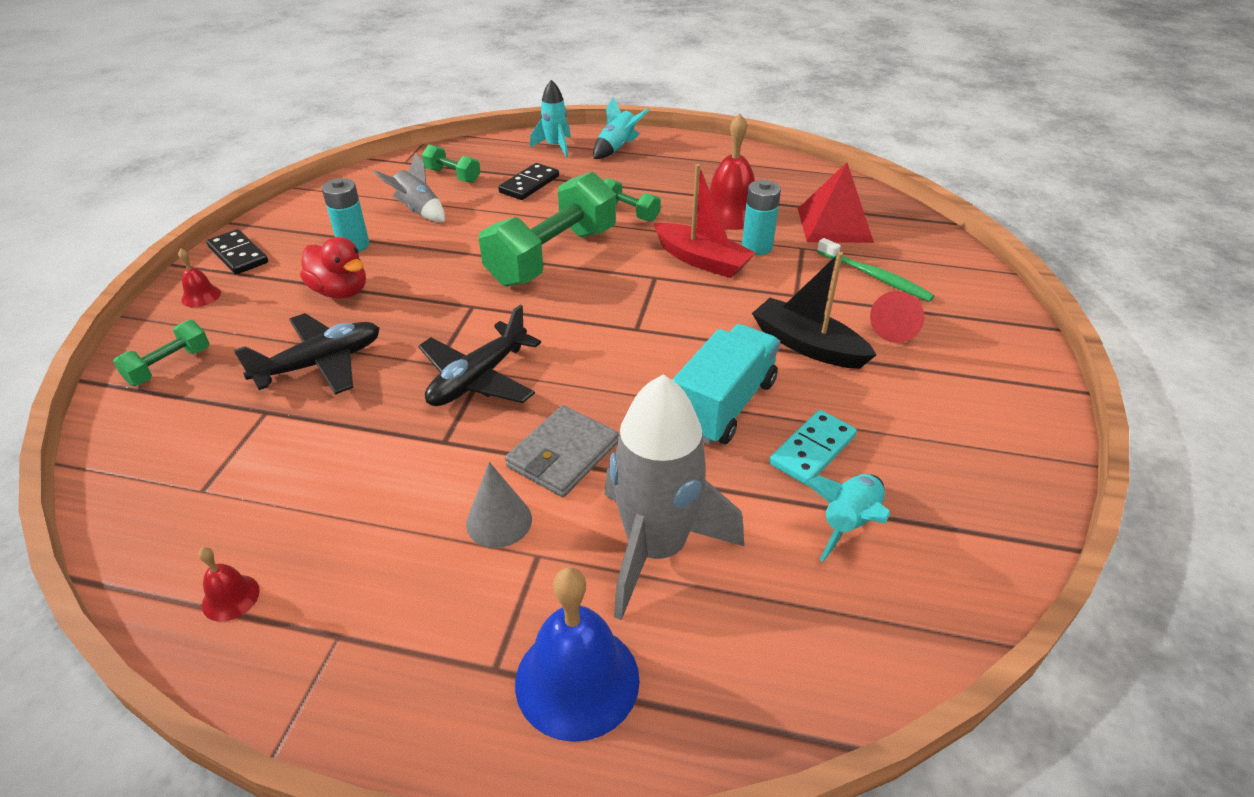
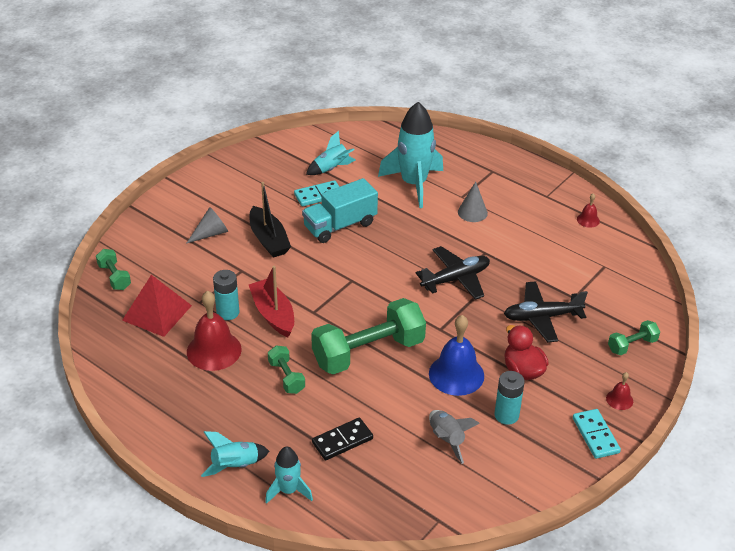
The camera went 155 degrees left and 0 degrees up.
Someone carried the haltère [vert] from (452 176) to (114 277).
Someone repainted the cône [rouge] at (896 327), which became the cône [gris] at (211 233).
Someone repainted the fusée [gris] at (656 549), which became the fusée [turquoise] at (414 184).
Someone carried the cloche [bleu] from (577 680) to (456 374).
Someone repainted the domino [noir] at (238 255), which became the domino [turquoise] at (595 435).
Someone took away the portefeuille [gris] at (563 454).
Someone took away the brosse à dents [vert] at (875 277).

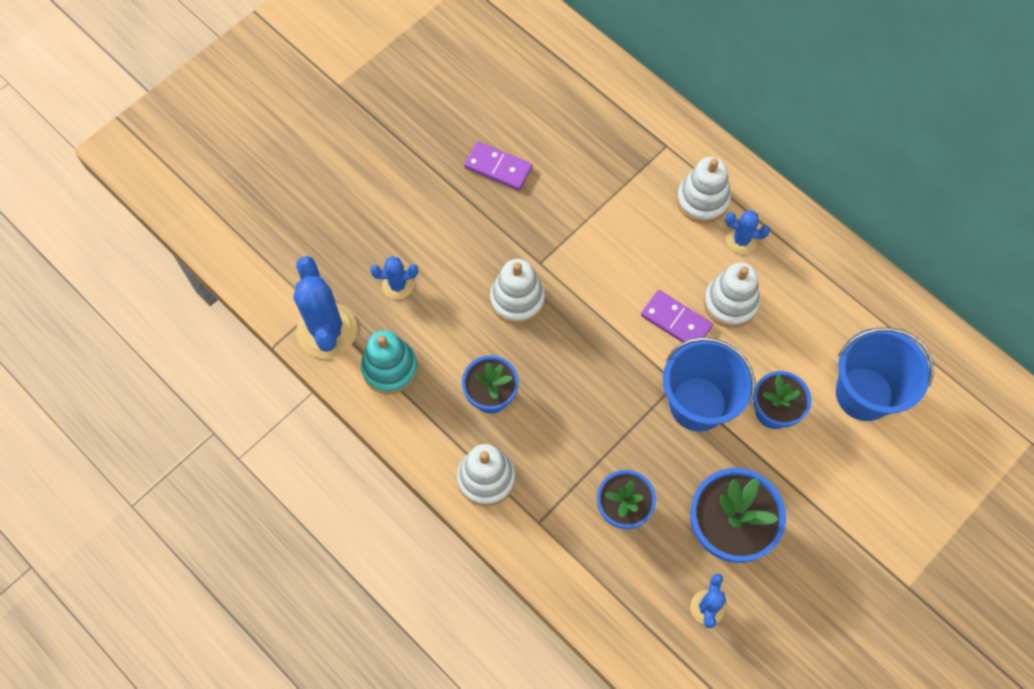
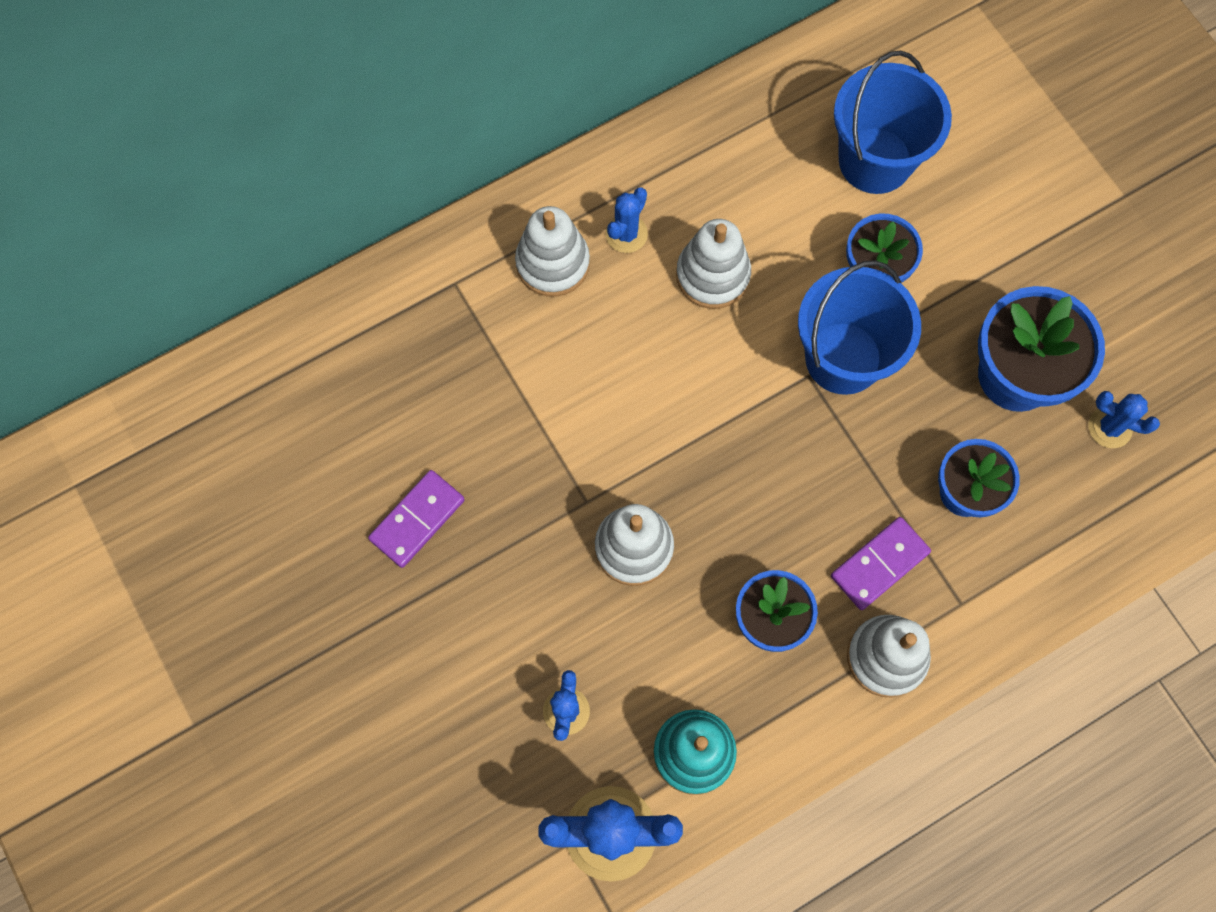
The camera went 75 degrees left and 5 degrees up.
Someone carried the domino [violet] from (676 321) to (879 564).

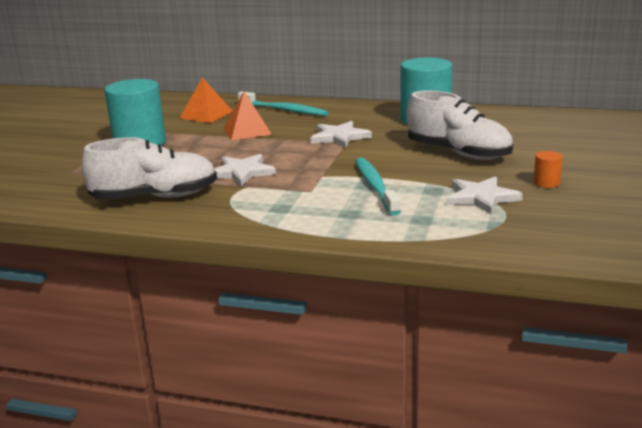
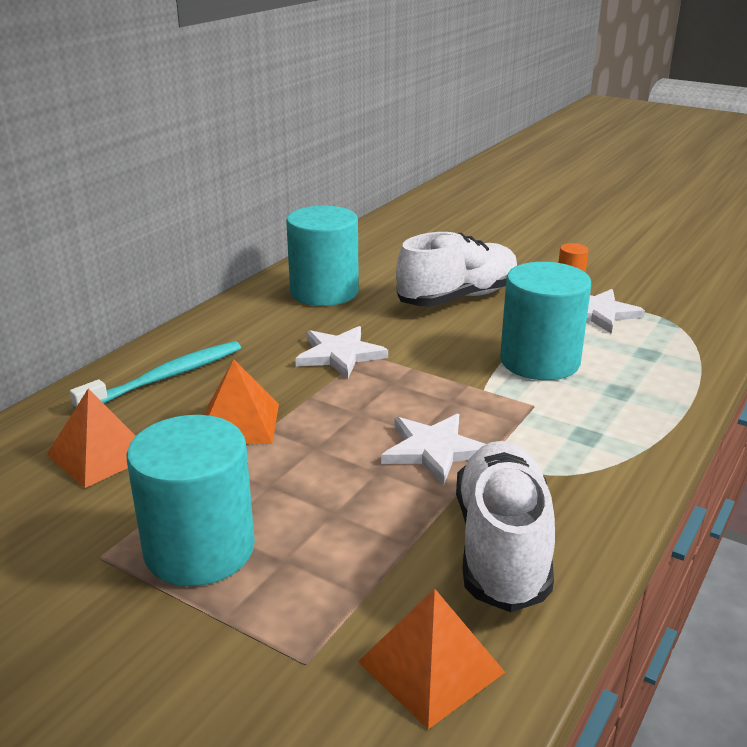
The camera went 75 degrees left and 5 degrees up.
Someone put down the pyramide [orange] at (431 667).
Someone swapped the brosse à dents [turquoise] at (375 186) for the cylindre [turquoise] at (539 361).

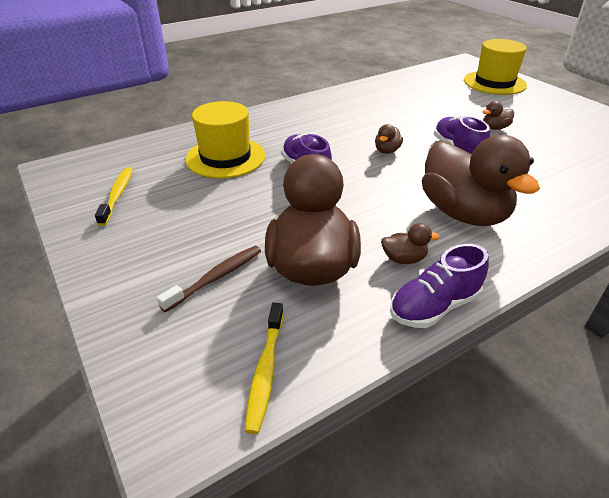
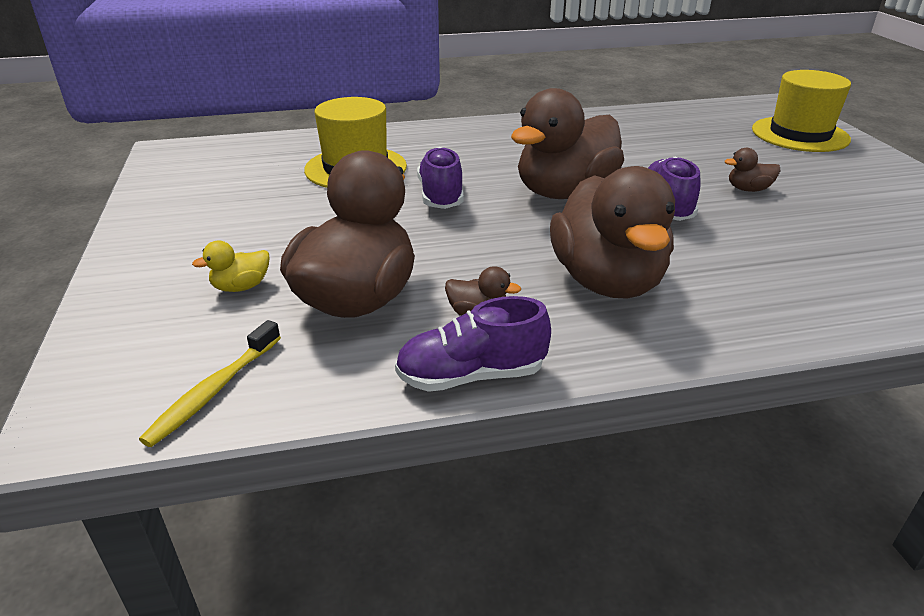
The camera went 20 degrees right and 5 degrees down.
Someone swapped the brosse à dents [marron] at (216 277) for the canard [jaune] at (241 287).
Someone scaled the canard [marron] at (387 151) by 2.48.
Someone took away the brosse à dents [jaune] at (117 195).

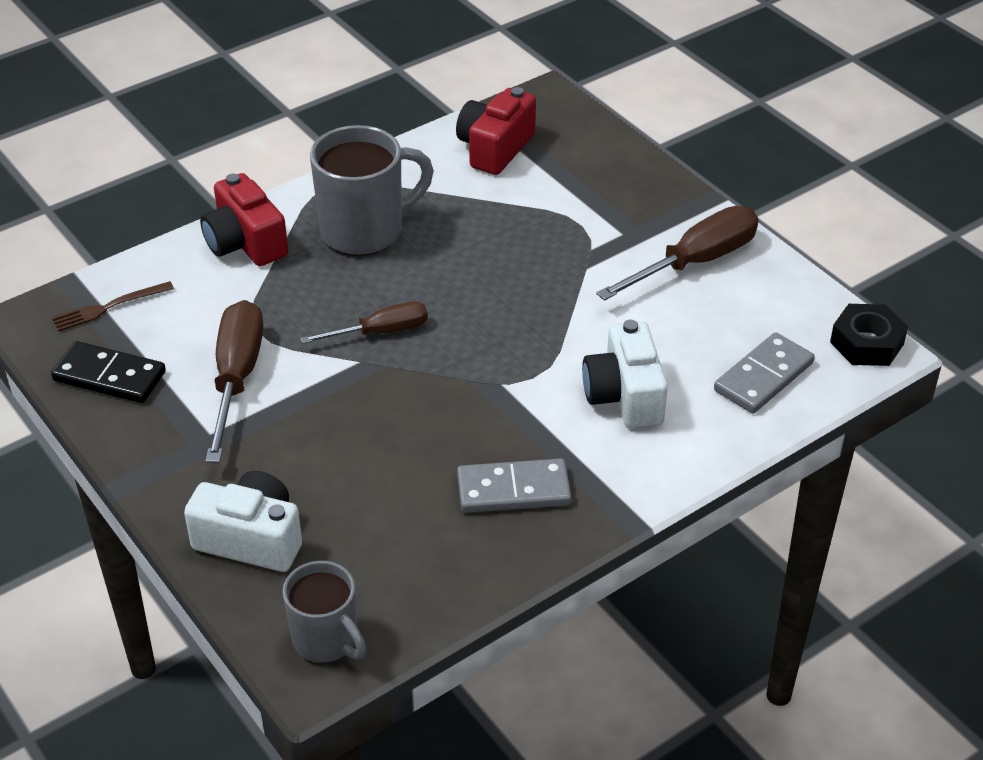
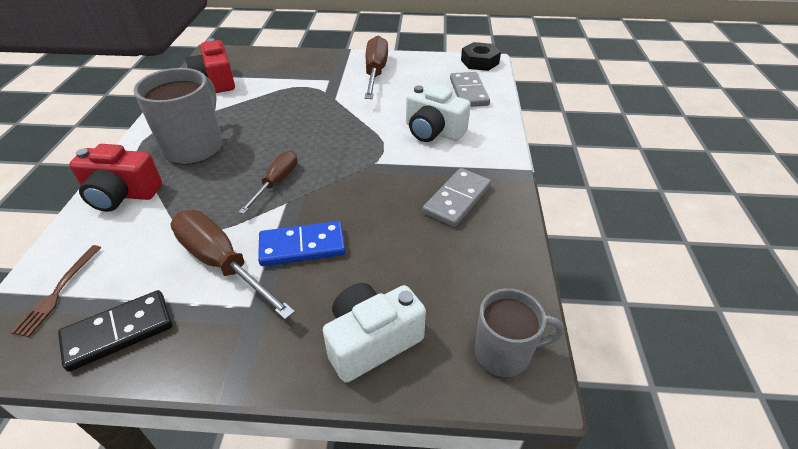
The camera went 50 degrees left and 0 degrees up.
Someone put down the domino [bleu] at (302 246).

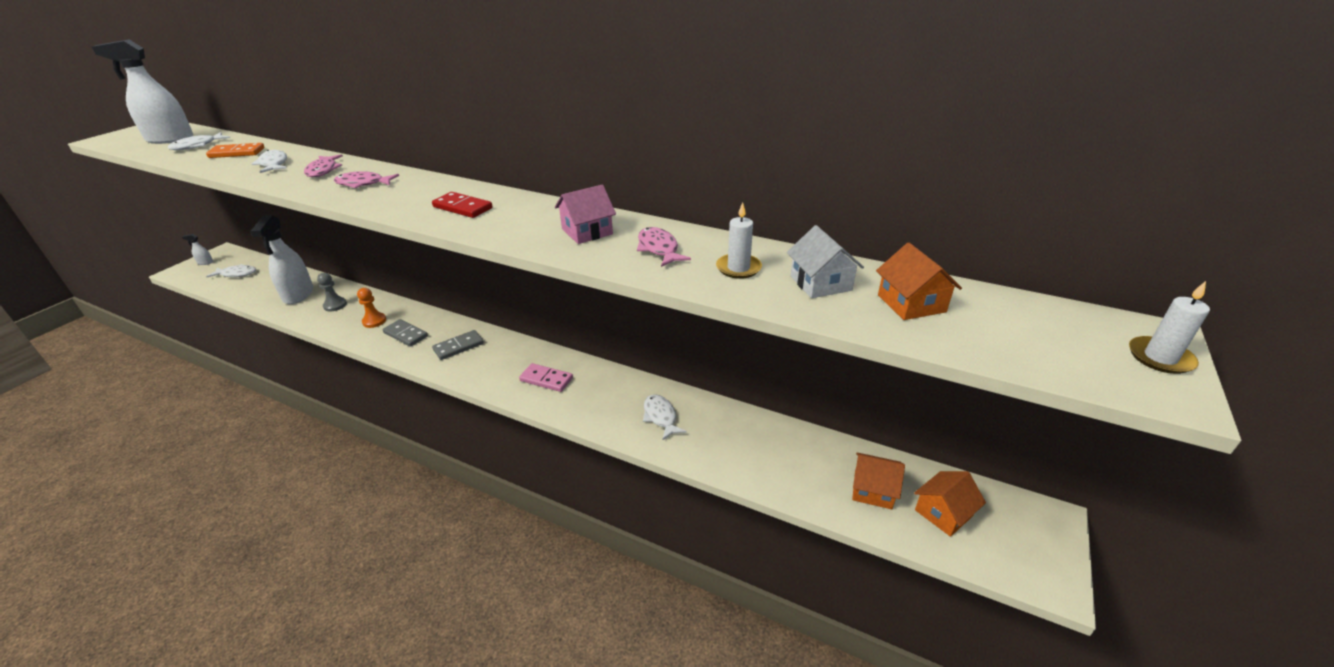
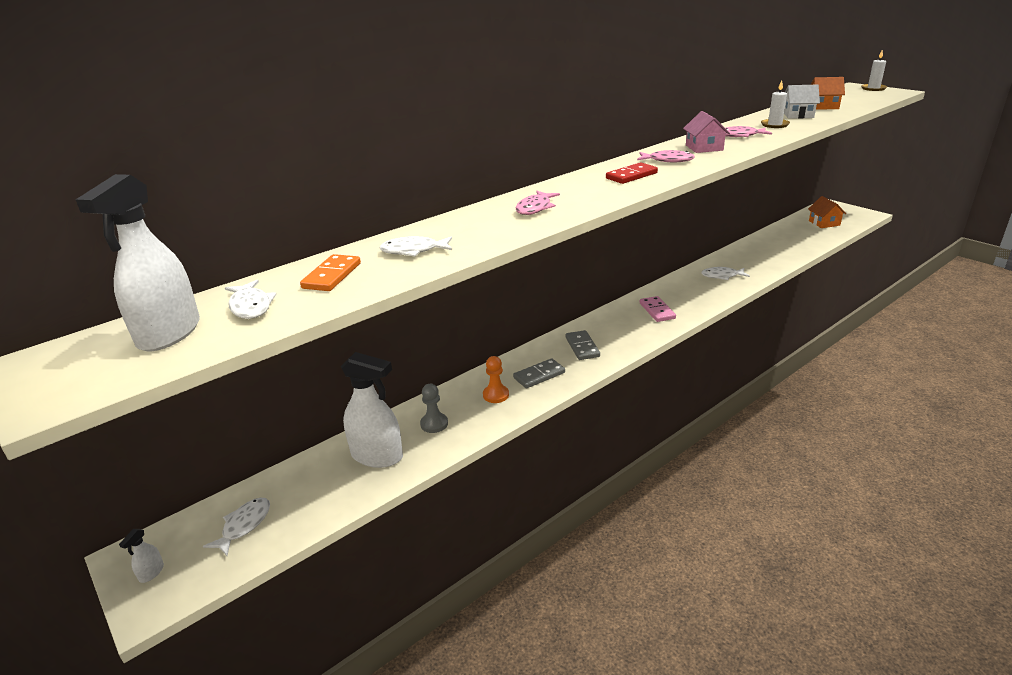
The camera went 65 degrees left and 5 degrees down.
Someone carried the poisson [rose] from (323 170) to (668 160).
Someone rotated the domino [rose] at (546 379) by 60 degrees counterclockwise.
Someone took away the maison [orange] at (873 490).

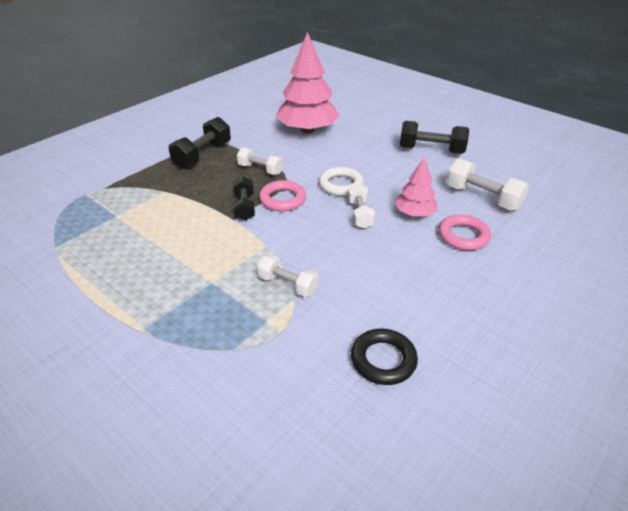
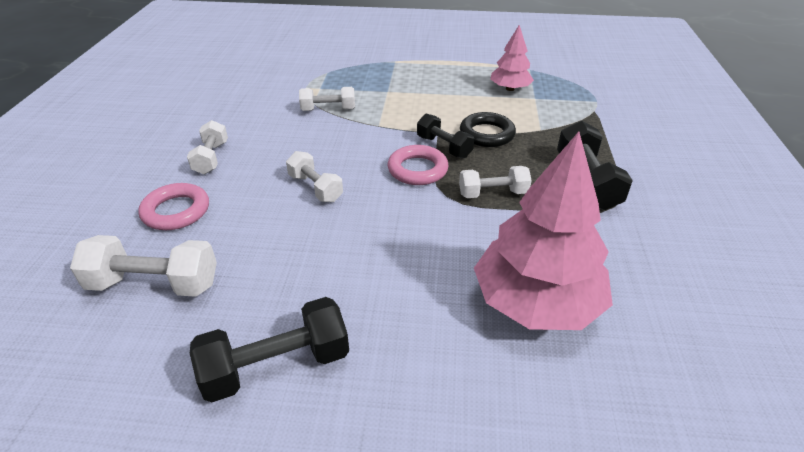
The camera went 145 degrees right and 0 degrees up.
Someone put down the haltère [blanc] at (211 158).
Someone carried the anneau [noir] from (383 360) to (487 134).
Someone carried the arbre [rose] from (414 213) to (510 89).
Someone took away the anneau [blanc] at (341 185).

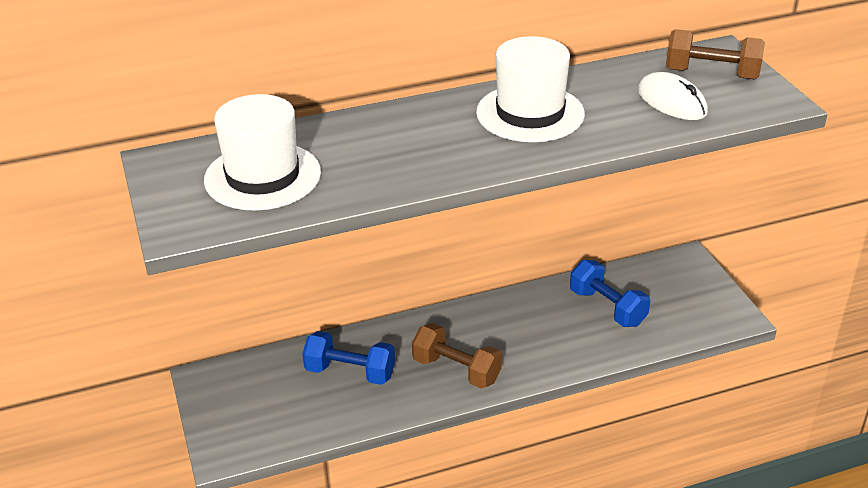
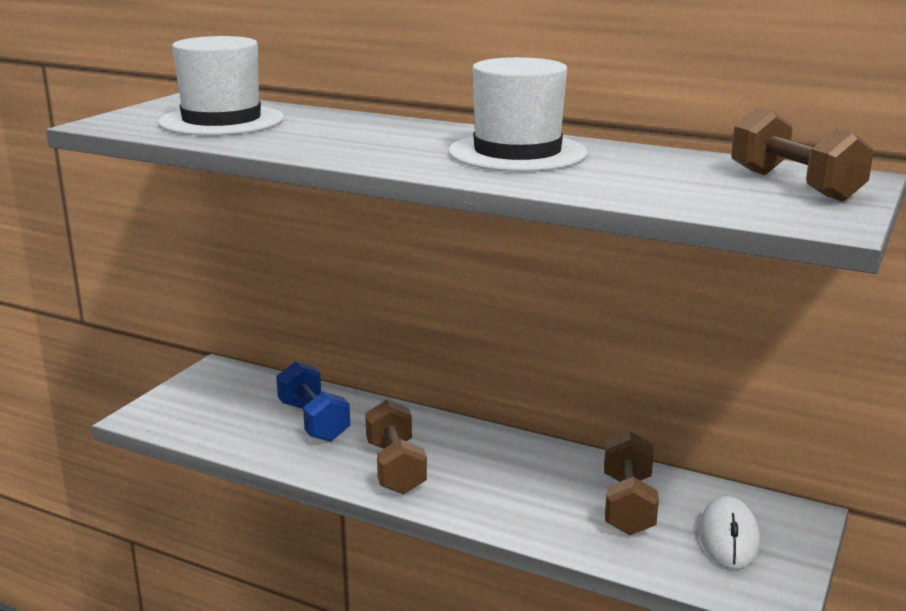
The camera went 45 degrees right and 15 degrees down.
Someone repainted the haltère [bleu] at (607 307), which became the haltère [marron] at (627 505).
Someone carried the souris [blanc] from (671 102) to (728 538).

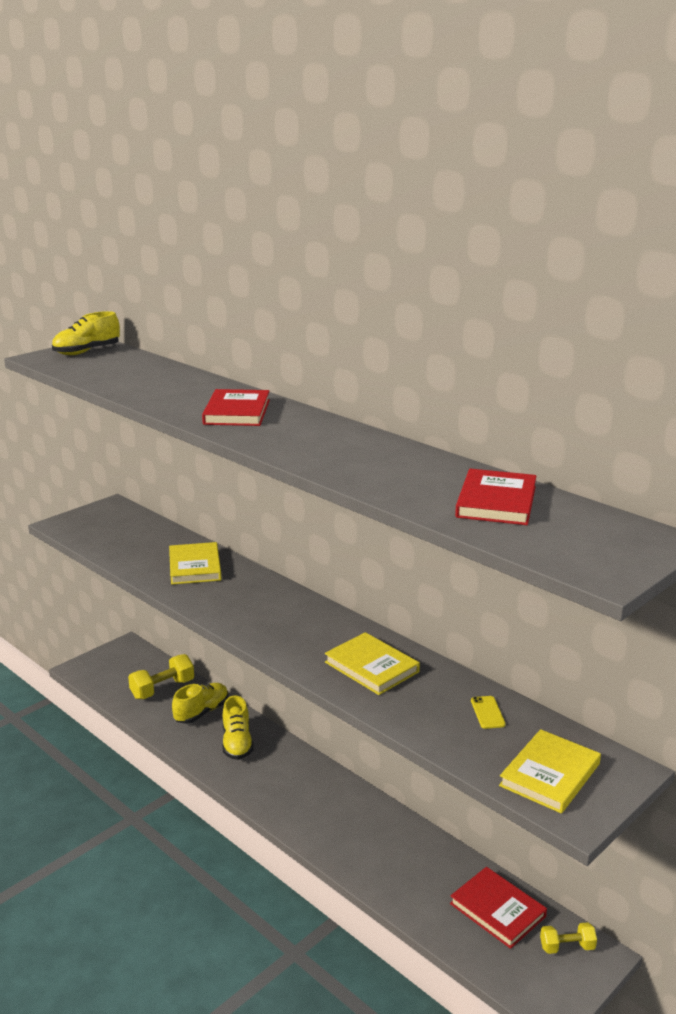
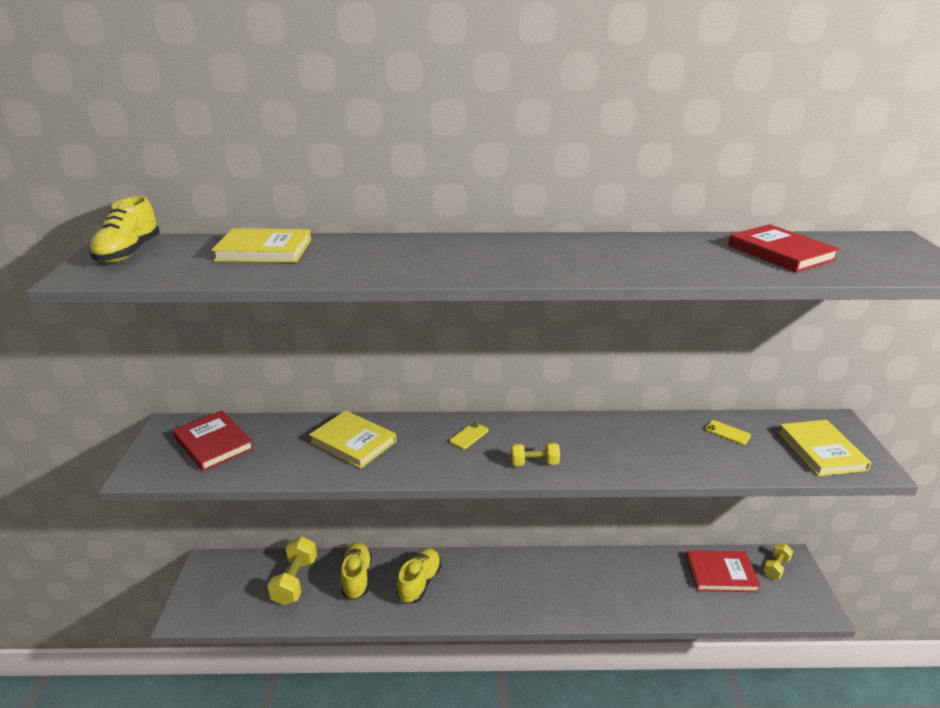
The camera went 45 degrees left and 5 degrees up.
Someone carried the livre [rouge] from (237 412) to (213 443).
Someone carried the livre [jaune] from (371 667) to (264 250).
Someone rotated the chaussure [jaune] at (237 743) by 105 degrees counterclockwise.
Someone put down the téléphone [jaune] at (469 436).
Someone put down the haltère [jaune] at (534 463).

